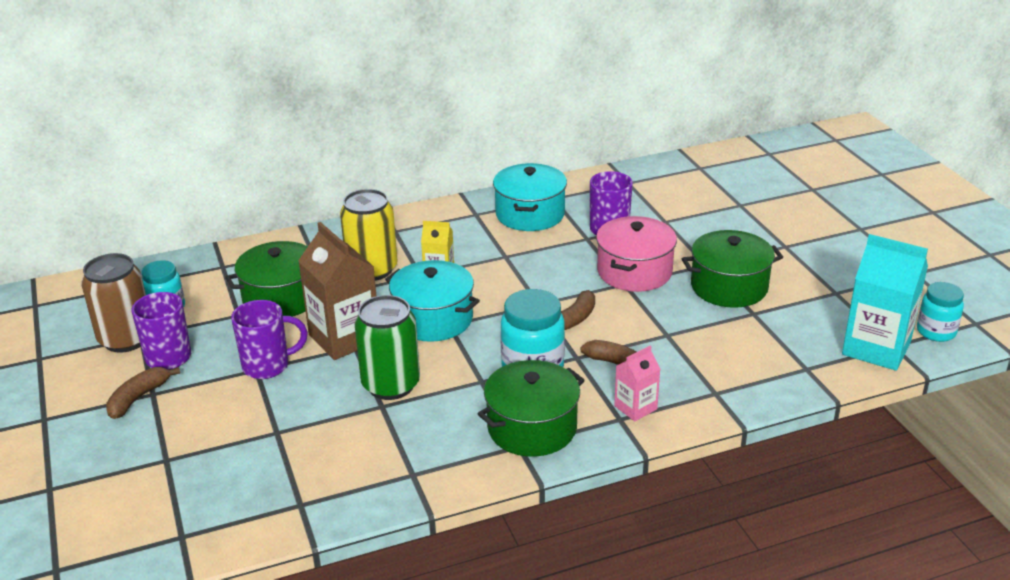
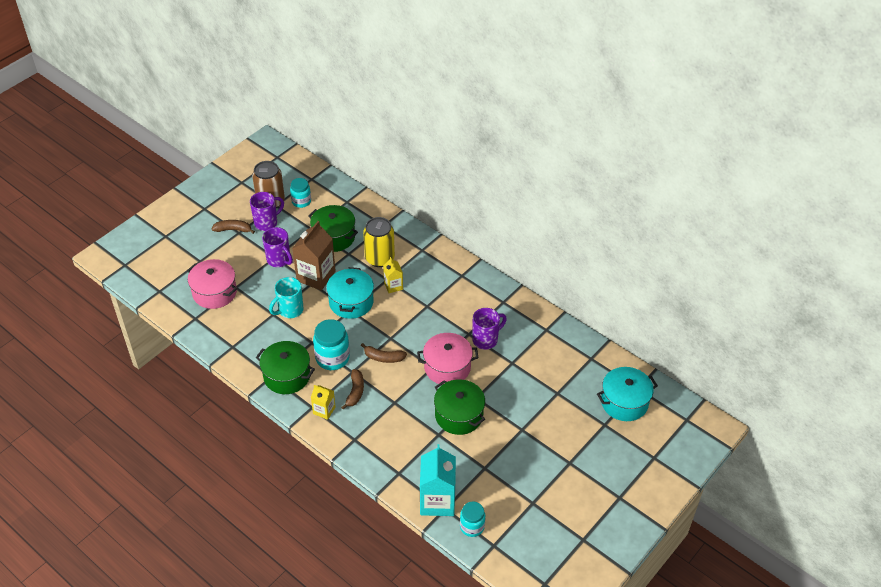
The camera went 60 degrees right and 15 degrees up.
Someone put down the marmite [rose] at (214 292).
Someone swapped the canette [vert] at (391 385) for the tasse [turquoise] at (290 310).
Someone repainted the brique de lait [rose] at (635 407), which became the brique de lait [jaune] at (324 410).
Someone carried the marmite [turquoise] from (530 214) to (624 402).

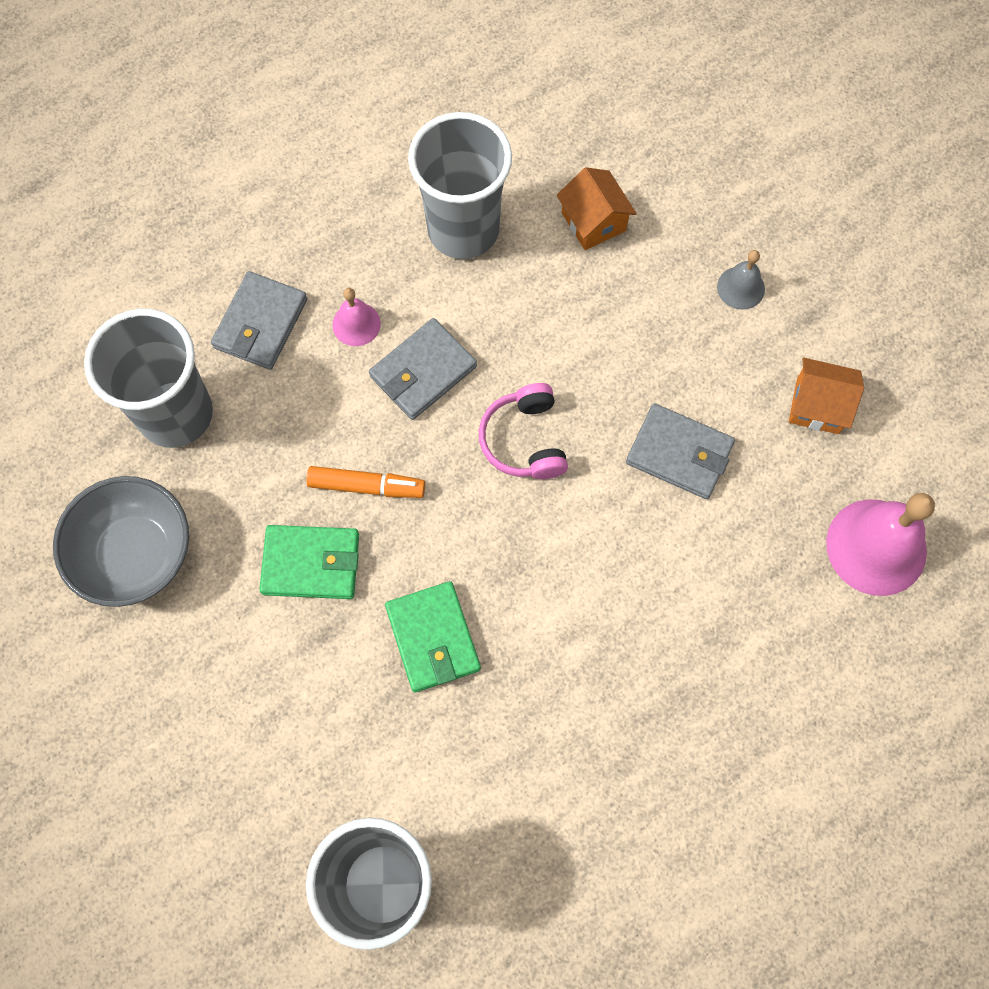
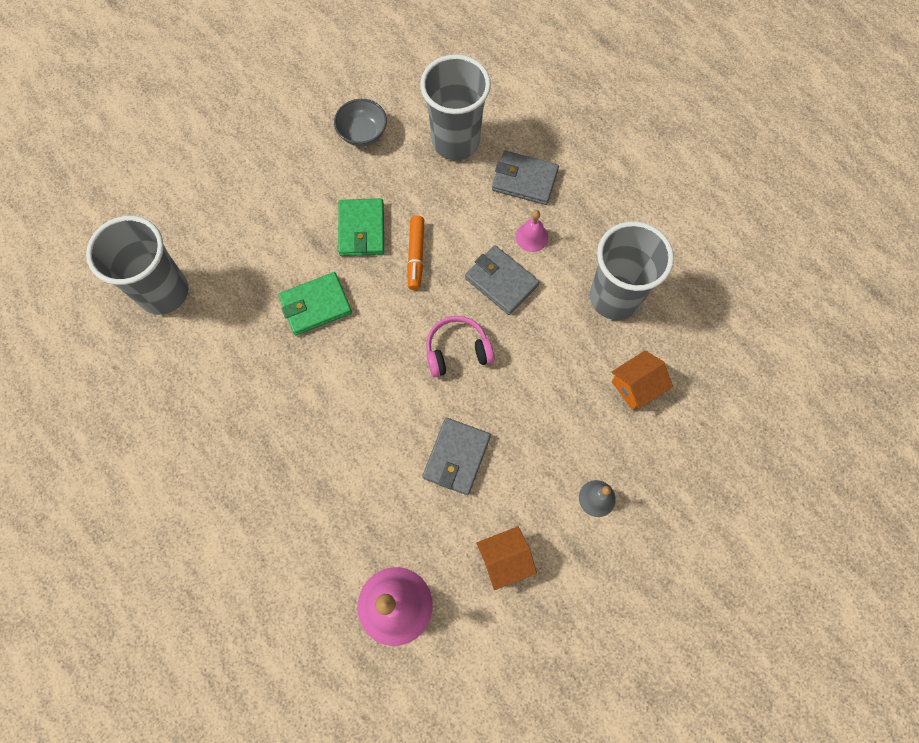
The camera went 85 degrees right and 0 degrees up.
Someone scaled the bol [gris] at (135 554) by 0.65.
Someone rotated the maison [orange] at (817 406) by 60 degrees clockwise.

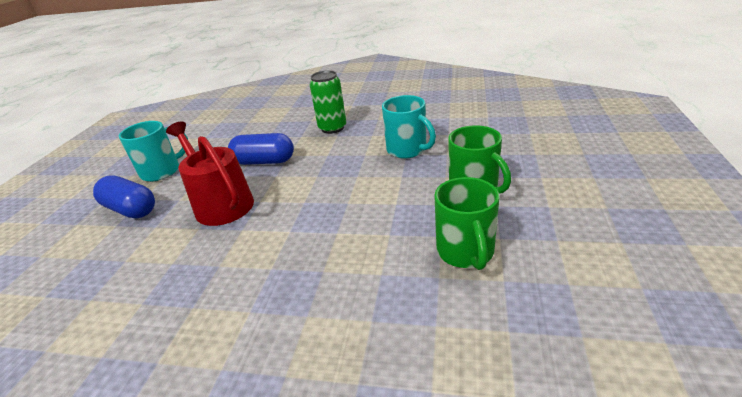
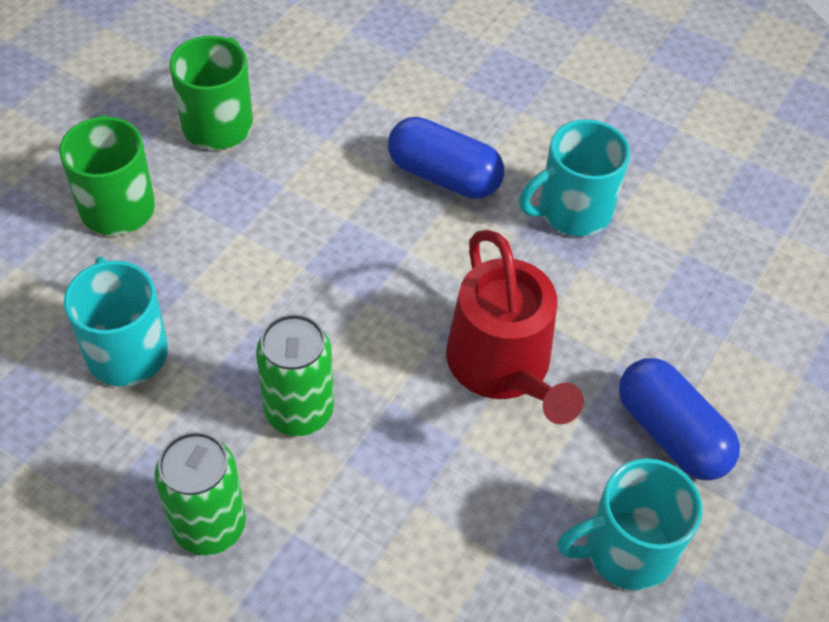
The camera went 165 degrees left and 20 degrees up.
Someone put down the canette [vert] at (299 411).
Someone carried the gélule [bleu] from (264 161) to (443 176).
Someone put down the tasse [turquoise] at (572 211).

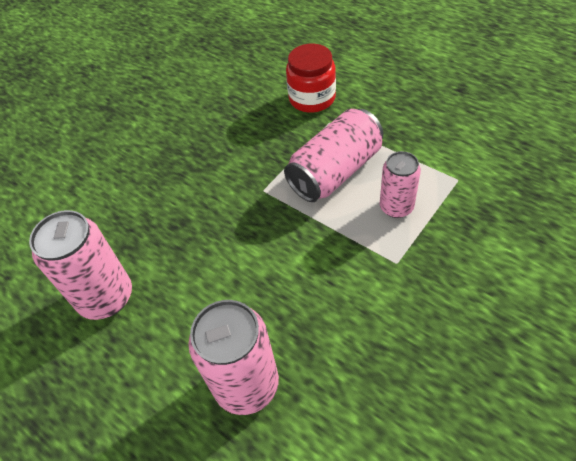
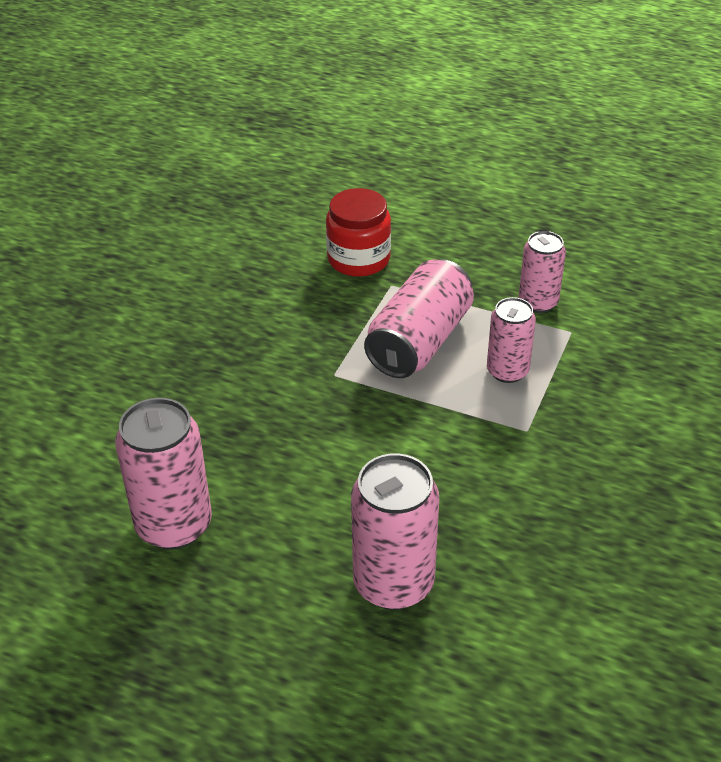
The camera went 20 degrees left and 10 degrees down.
Someone put down the canette [rose] at (538 302).

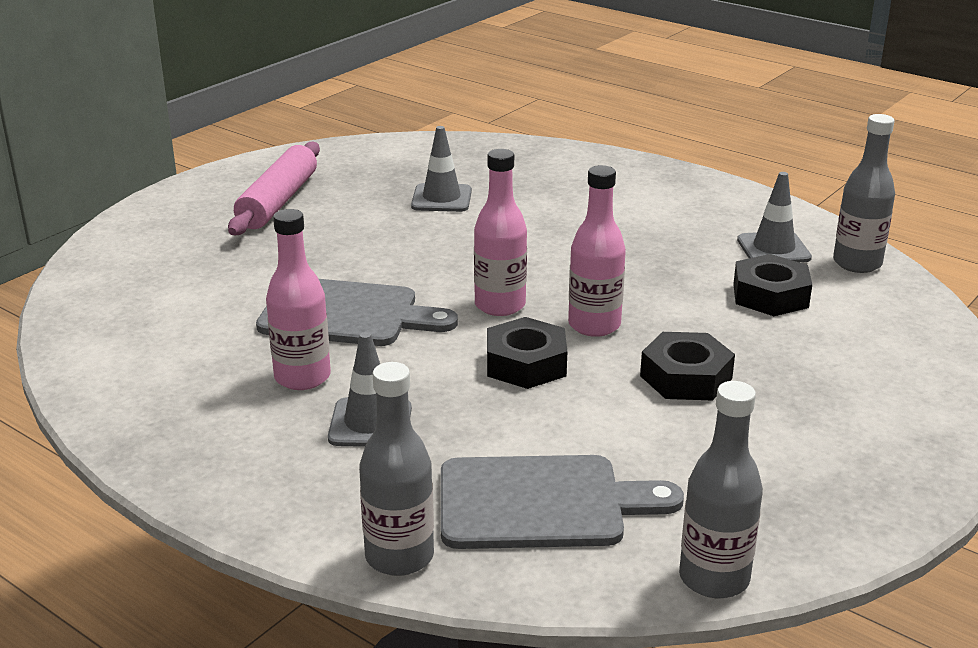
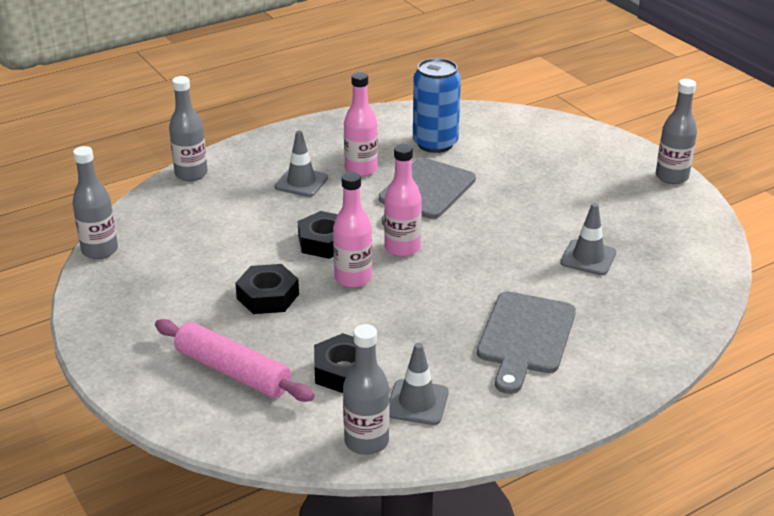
The camera went 110 degrees right and 5 degrees up.
Someone carried the rouleau à pâtisserie [rose] from (278 201) to (232 371).
Someone put down the canette [bleu] at (435 143).
Someone carried the planche à découper [gris] from (541 503) to (525 337).
Someone put down the bouteille [gris] at (671 177).

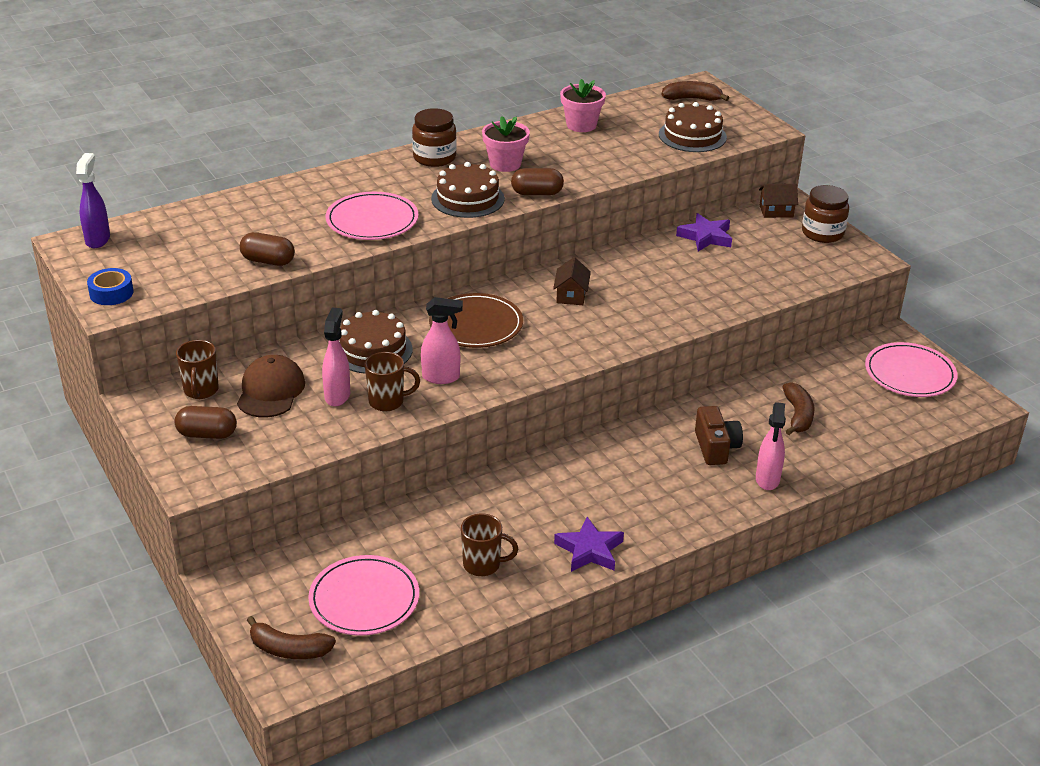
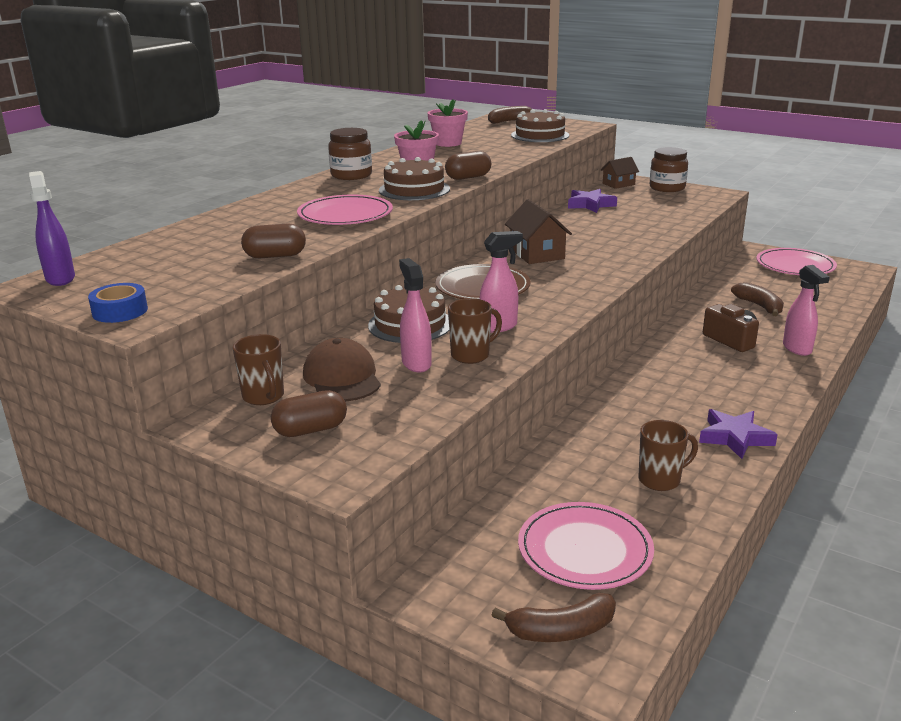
The camera went 25 degrees left and 10 degrees down.
Someone scaled the maison [marron] at (571 295) by 1.52.

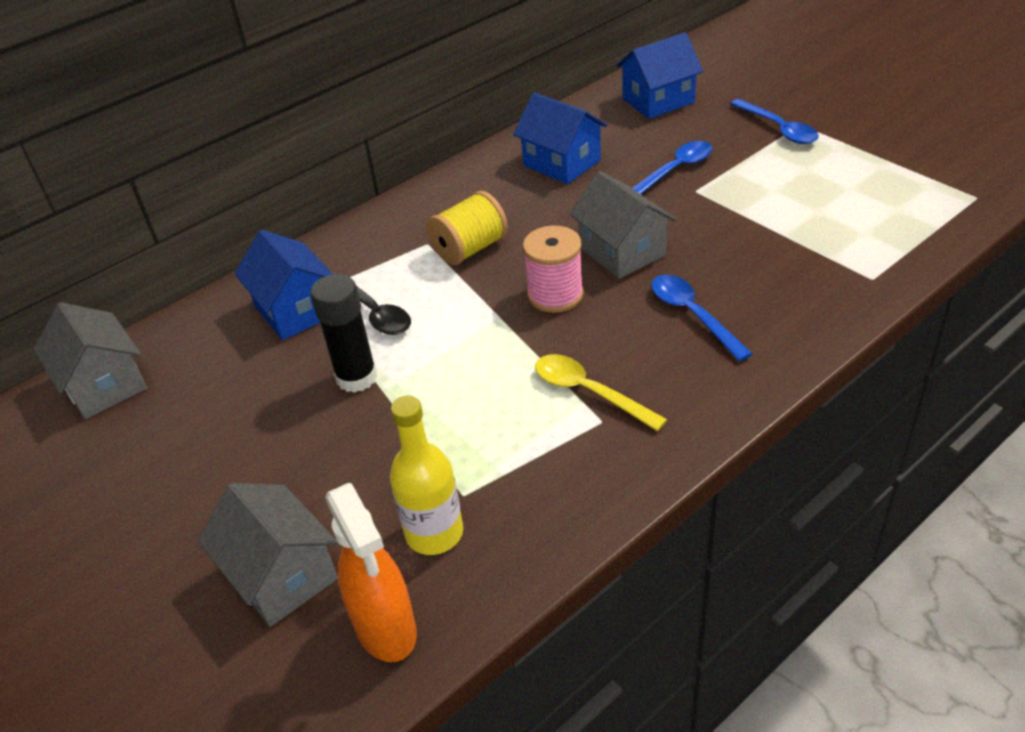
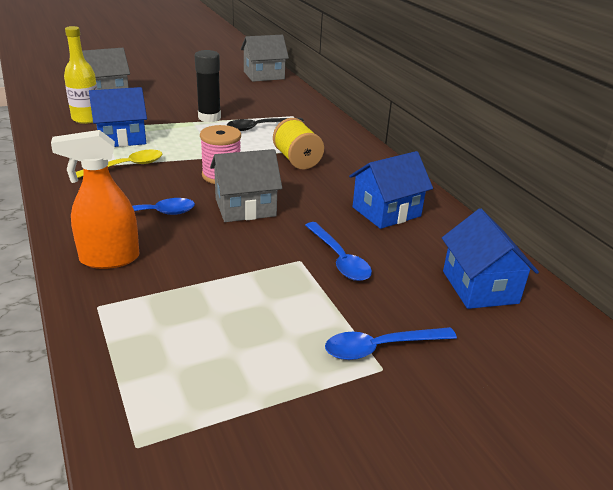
The camera went 100 degrees right and 10 degrees down.
Someone carried the vaporisateur [orange] from (386 629) to (109 259).
Someone carried the maison [bleu] from (295 310) to (122 138).

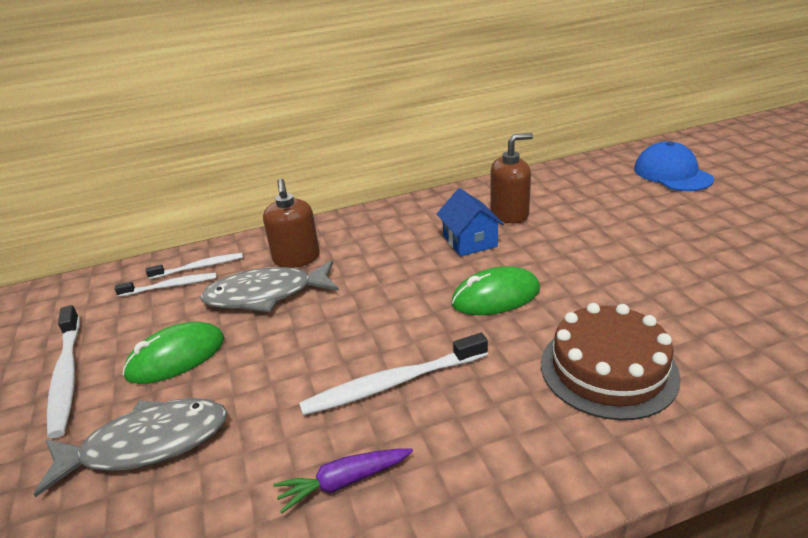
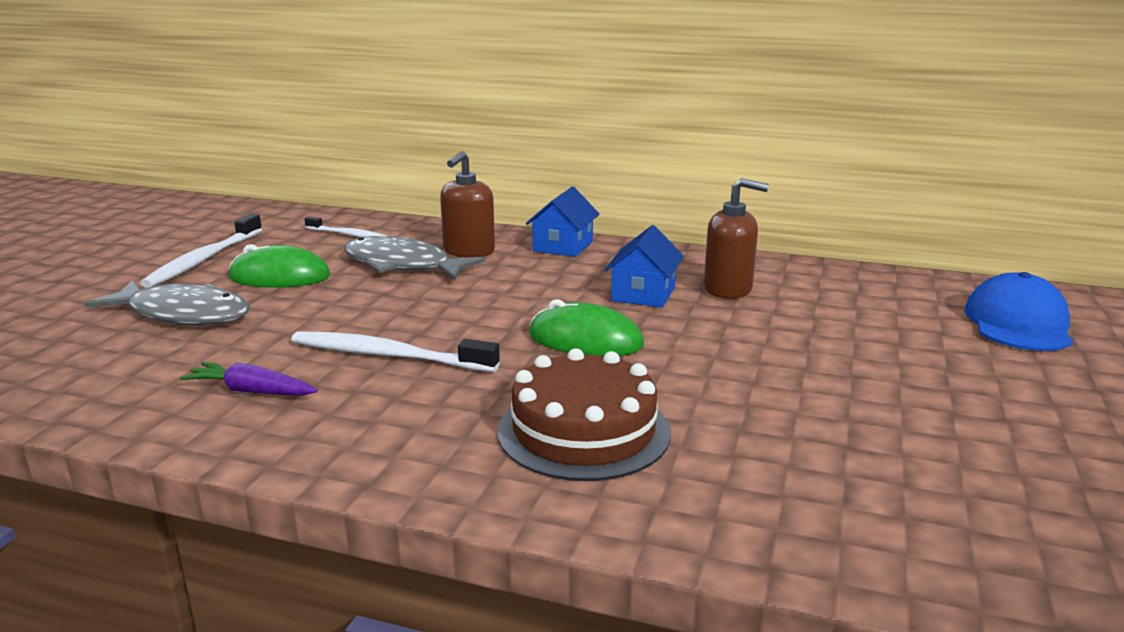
The camera went 35 degrees right and 10 degrees down.
Someone put down the maison [bleu] at (563 246).
Someone took away the brosse à dents [blanc] at (198 267).

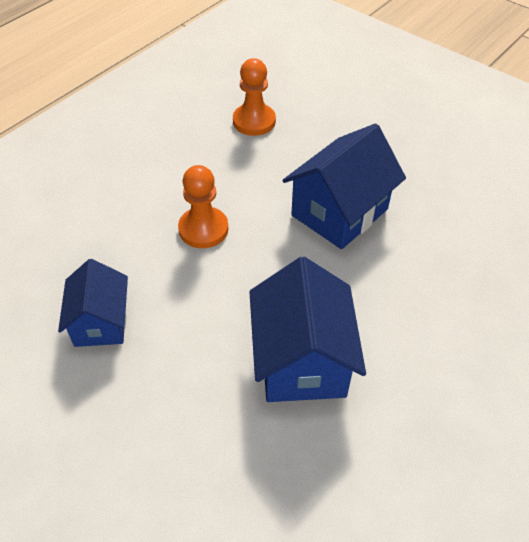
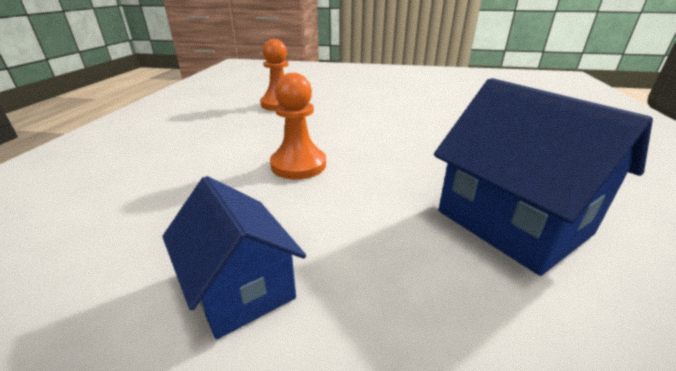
The camera went 30 degrees left and 20 degrees down.
Someone took away the maison [bleu] at (339 212).

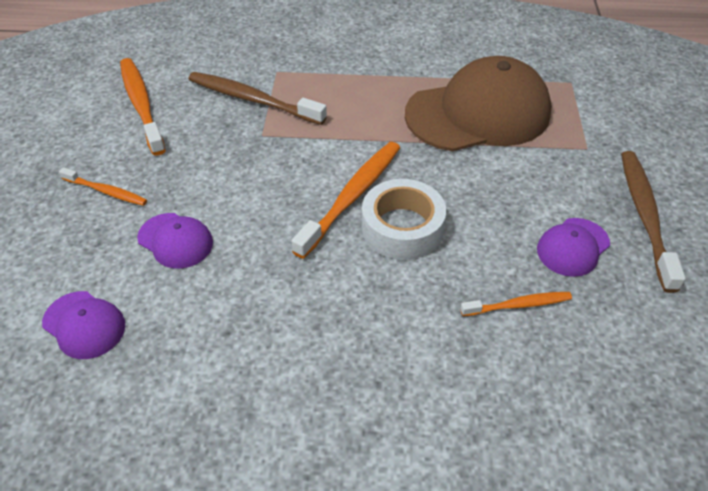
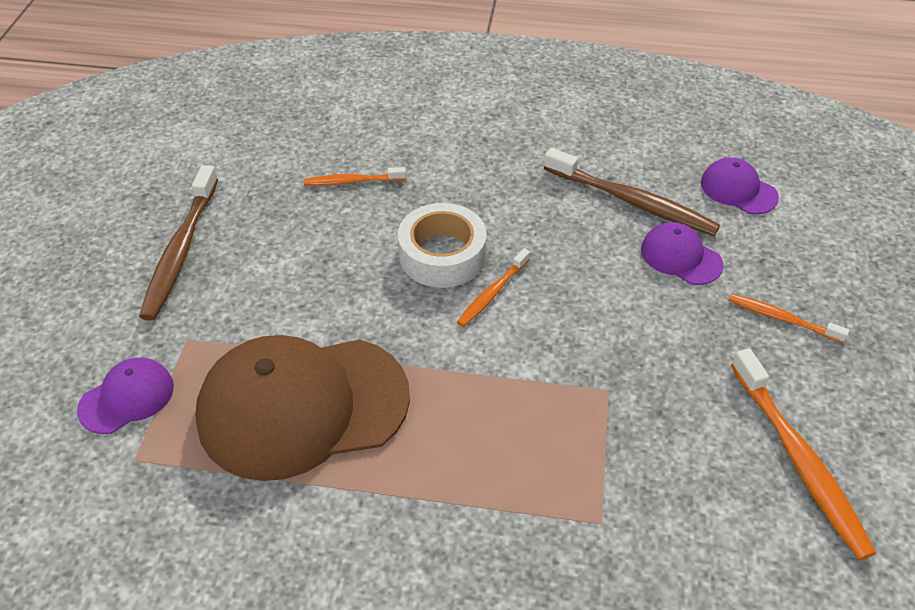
The camera went 175 degrees left and 0 degrees up.
Someone carried the casquette [violet] from (573 247) to (127 397).
Someone scaled the brosse à dents [orange] at (352 197) by 0.56.
Someone carried the brosse à dents [marron] from (252 99) to (632 201).

